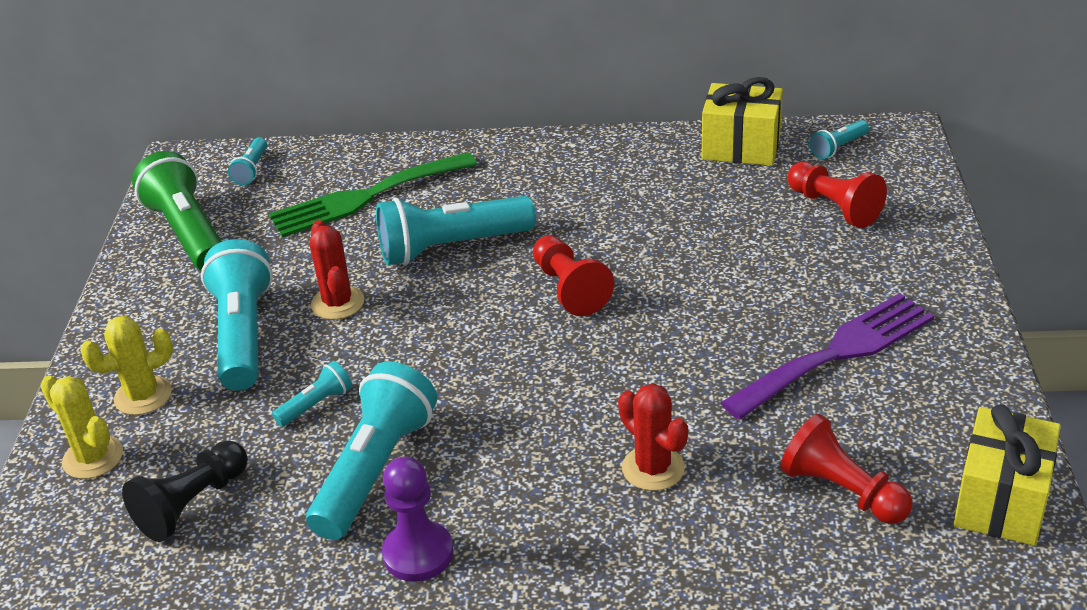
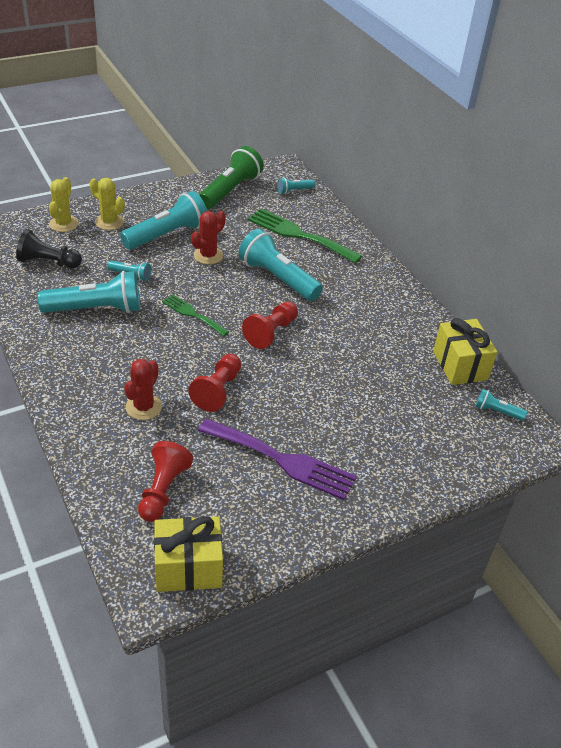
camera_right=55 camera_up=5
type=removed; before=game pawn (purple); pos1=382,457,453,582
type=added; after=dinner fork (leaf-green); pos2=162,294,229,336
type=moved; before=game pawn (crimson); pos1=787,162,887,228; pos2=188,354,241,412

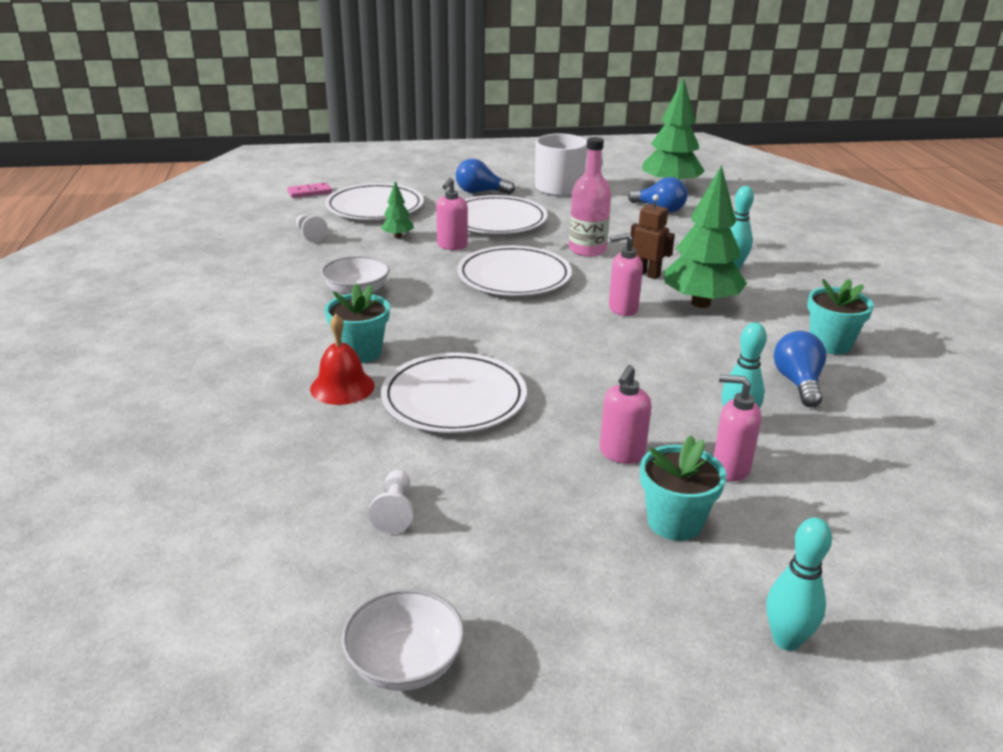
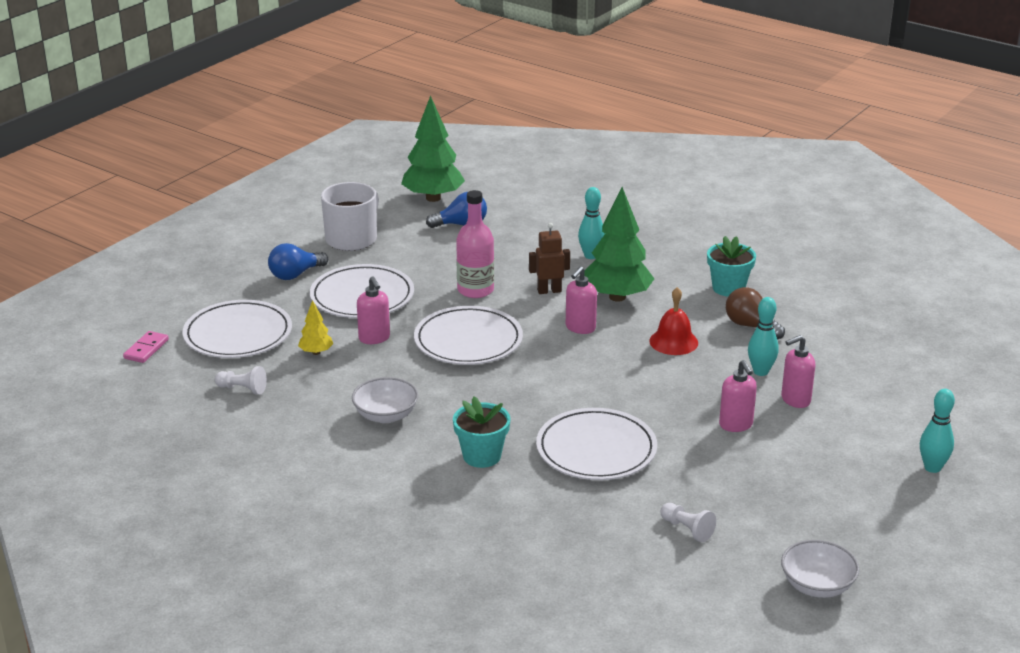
camera_right=-45 camera_up=0
type=removed; before=potted plant (teal); pos1=640,435,726,541
type=moved; before=school bell (crimson); pos1=310,314,375,405; pos2=649,287,698,355
type=recoloured; before=tree (leaf-green); after=tree (bright yellow); pos1=381,181,414,238; pos2=298,300,333,355
type=recoloured; before=light bulb (cobalt); after=light bulb (brown); pos1=774,331,826,407; pos2=726,287,785,339

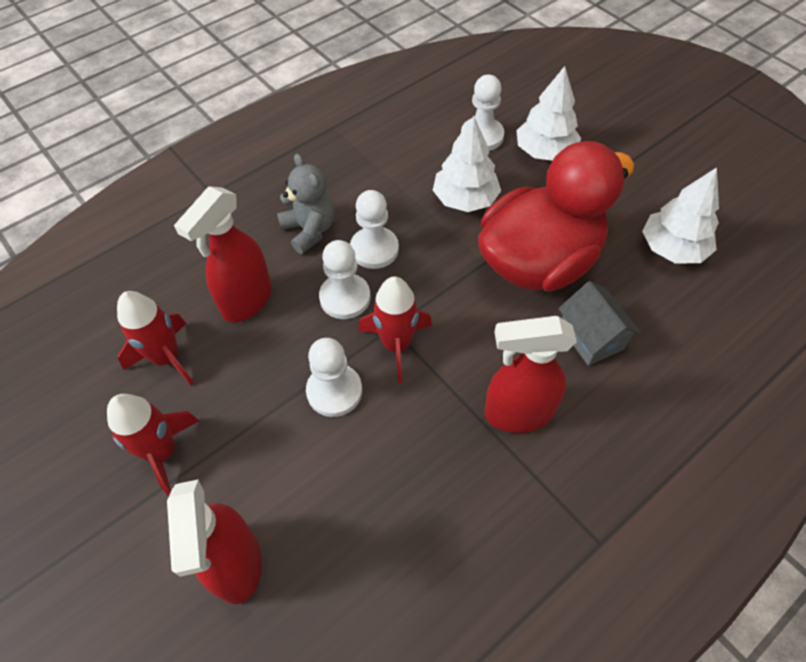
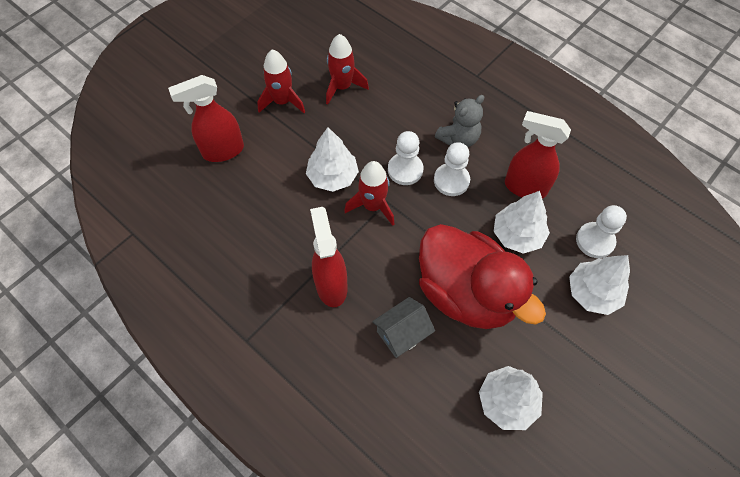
camera_right=80 camera_up=5
type=moved; before=sprayer (crimson); pos1=174,186,272,323; pos2=505,111,571,199
type=replaced; before=game pawn (pure white); after=tree (pure white); pos1=306,338,362,417; pos2=306,127,359,192

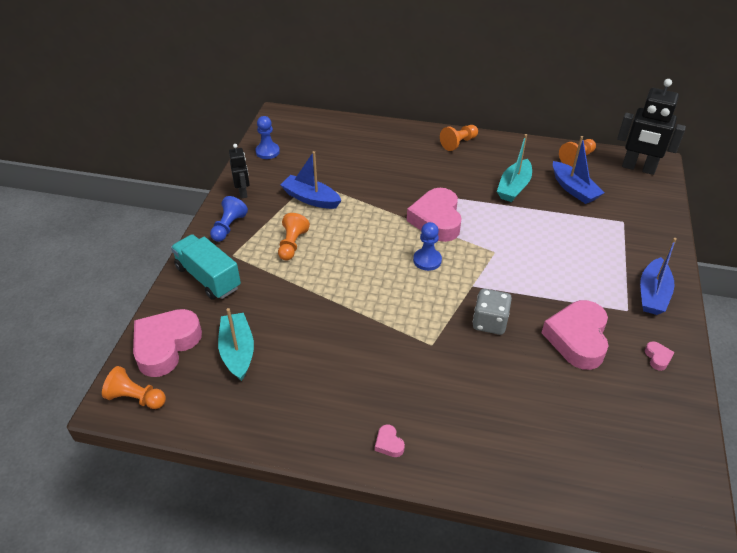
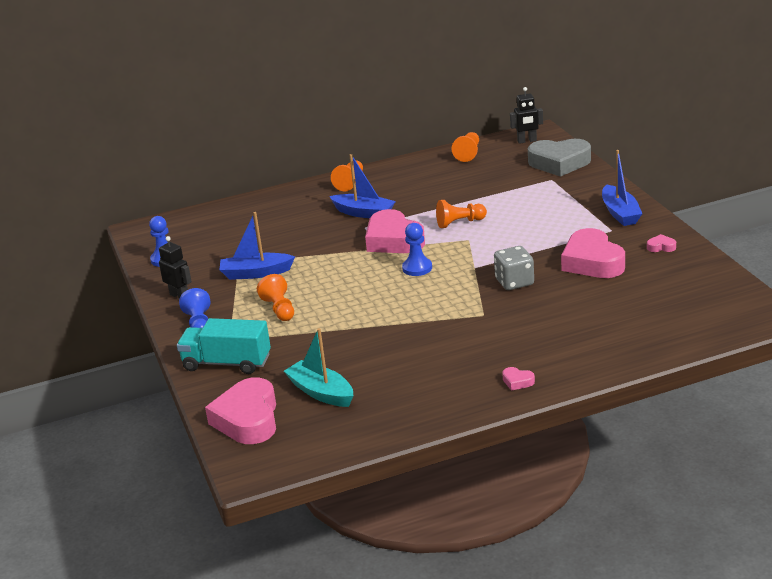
camera_right=-30 camera_up=-15
type=removed; before=toy boat (teal); pos1=497,134,532,202
type=added; after=heart shape (ash-grey); pos2=528,139,591,177
type=moved; before=game pawn (orange-coloured); pos1=102,366,166,409; pos2=436,200,487,228
type=moved; before=toy boat (cobalt); pos1=553,136,604,204; pos2=329,154,396,218
type=turned; before=heart shape (pink); pos1=645,341,675,371; pos2=647,234,676,252; turn=-45
type=resized; before=robot figure (black); pos1=617,79,686,175; pos2=510,87,543,144; scale=0.57

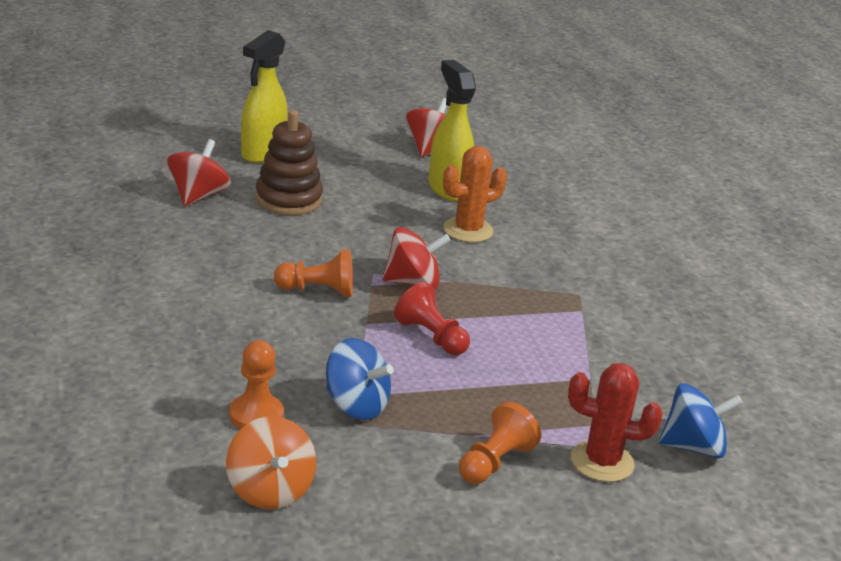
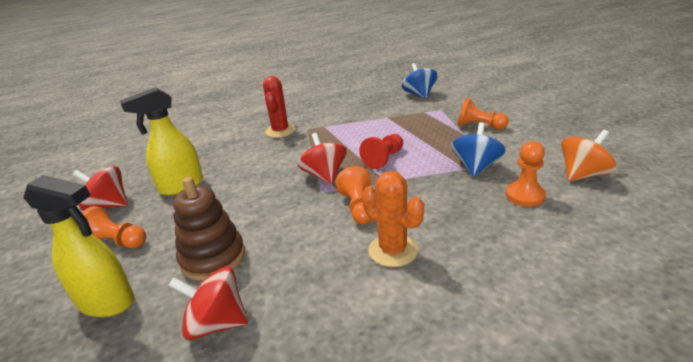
camera_right=-95 camera_up=0
type=added; after=game pawn (orange-coloured); pos2=82,206,146,248
type=moved; before=saguaro cactus (orange-coloured); pos1=443,146,507,242; pos2=362,171,424,267
type=moved; before=saguaro cactus (crimson); pos1=568,363,663,482; pos2=263,76,296,138

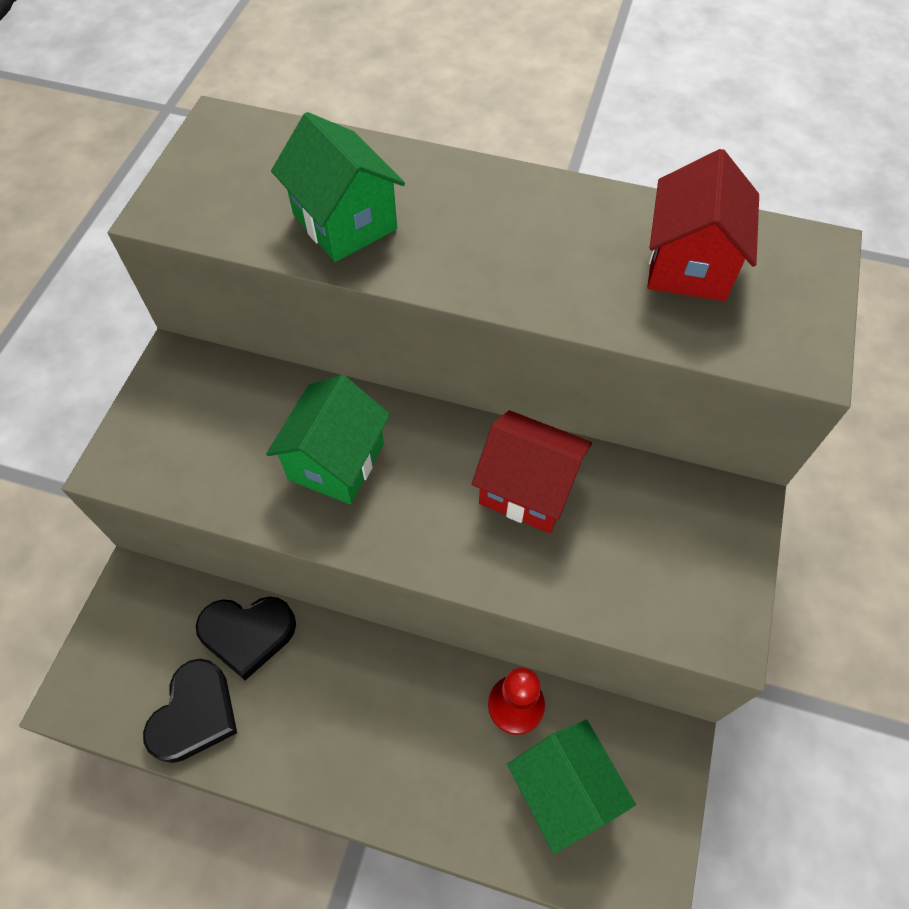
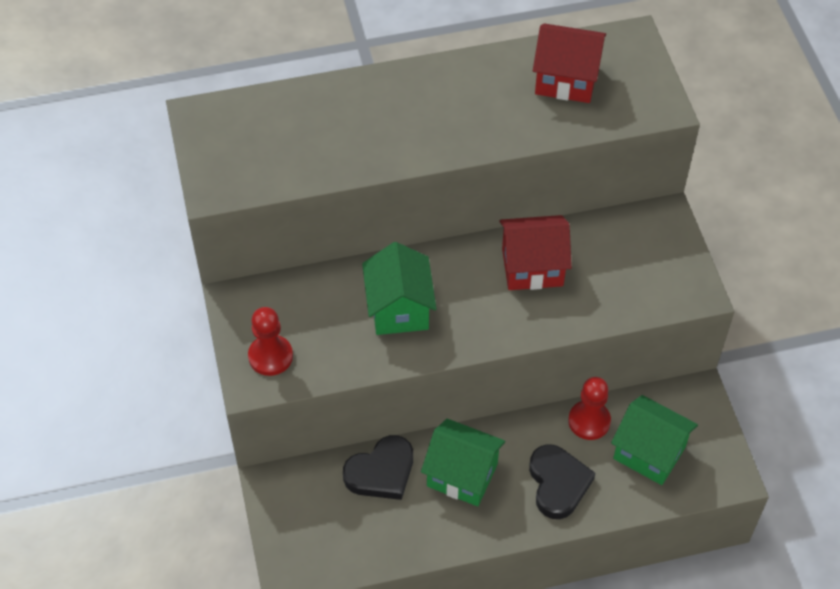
camera_right=-30 camera_up=-5
type=added; after=game pawn (crimson); pos2=248,307,293,376
type=moved; before=heart shape (black); pos1=143,659,237,763; pos2=529,444,595,519
type=moved; before=toy house (leaf-green); pos1=271,112,405,262; pos2=421,419,505,506
type=turned; before=toy house (crimson); pos1=647,149,759,301; pos2=533,24,606,103; turn=-60

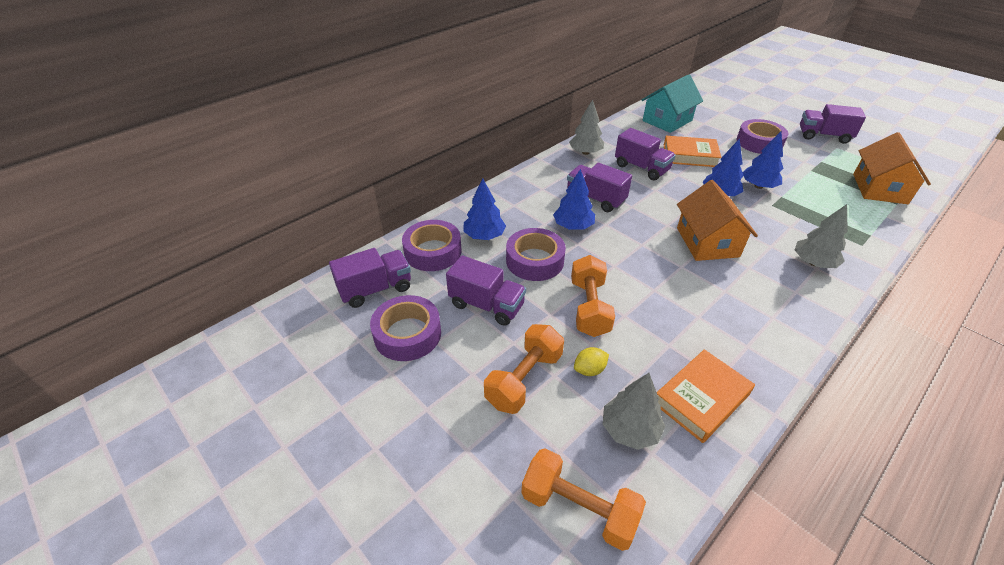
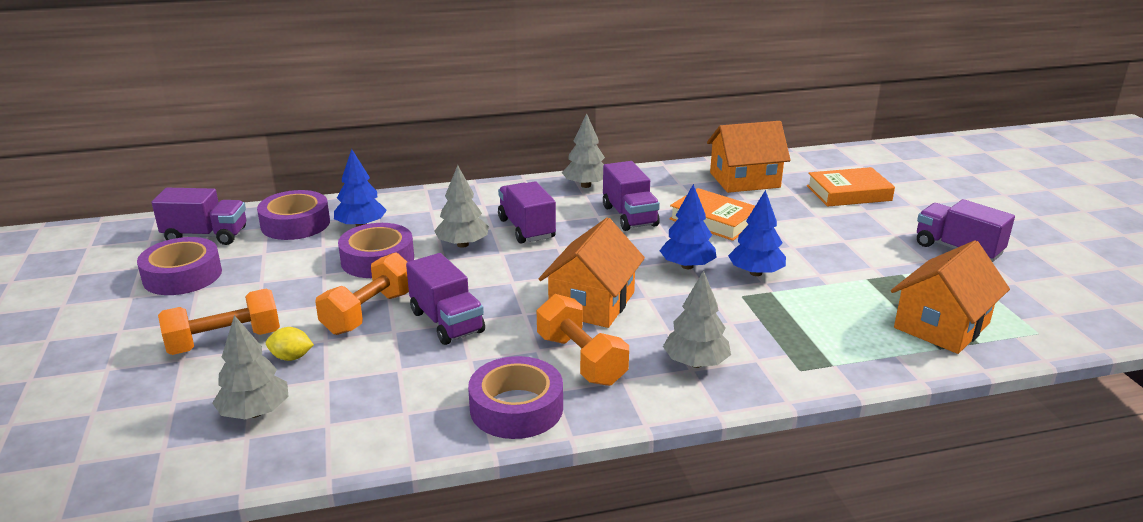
camera_right=30 camera_up=-15
type=moved; before=truck (purple); pos1=446,255,526,326; pos2=406,253,485,345
type=moved; before=dumbbell (orange-coloured); pos1=521,448,646,551; pos2=537,294,629,386
type=moved; before=hardcover (orange-coloured); pos1=657,349,755,443; pos2=807,167,895,207
type=moved; before=tape (purple); pos1=736,119,788,154; pos2=468,356,563,439
type=recoloured; before=tree (cobalt); after=tree (ash-grey); pos1=553,169,595,230; pos2=434,165,489,248
type=recoloured; before=toy house (teal); after=toy house (orange-coloured); pos1=642,75,703,133; pos2=707,121,791,193

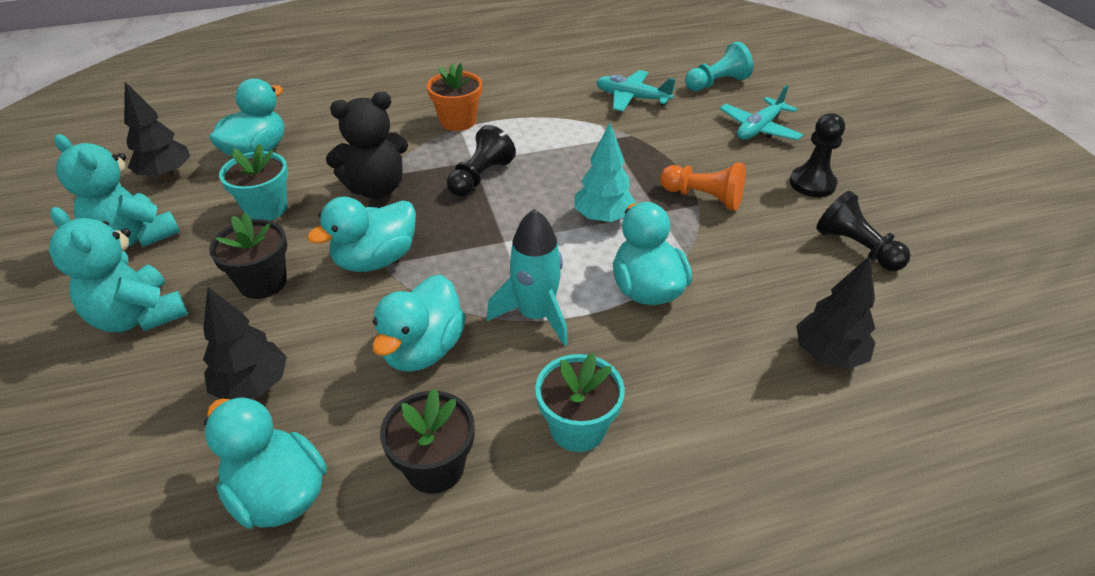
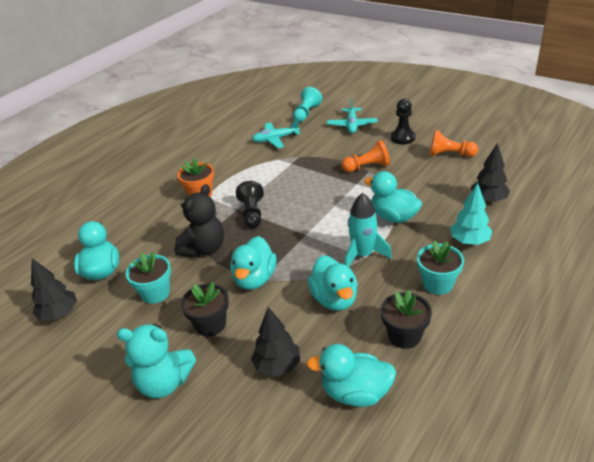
camera_right=-35 camera_up=-5
type=removed; before=teddy bear (teal); pos1=54,134,180,247
type=moved; before=tree (teal); pos1=574,123,636,223; pos2=450,183,492,245
type=recoloured; before=game pawn (black); after=game pawn (orange-coloured); pos1=816,191,910,271; pos2=430,130,478,157

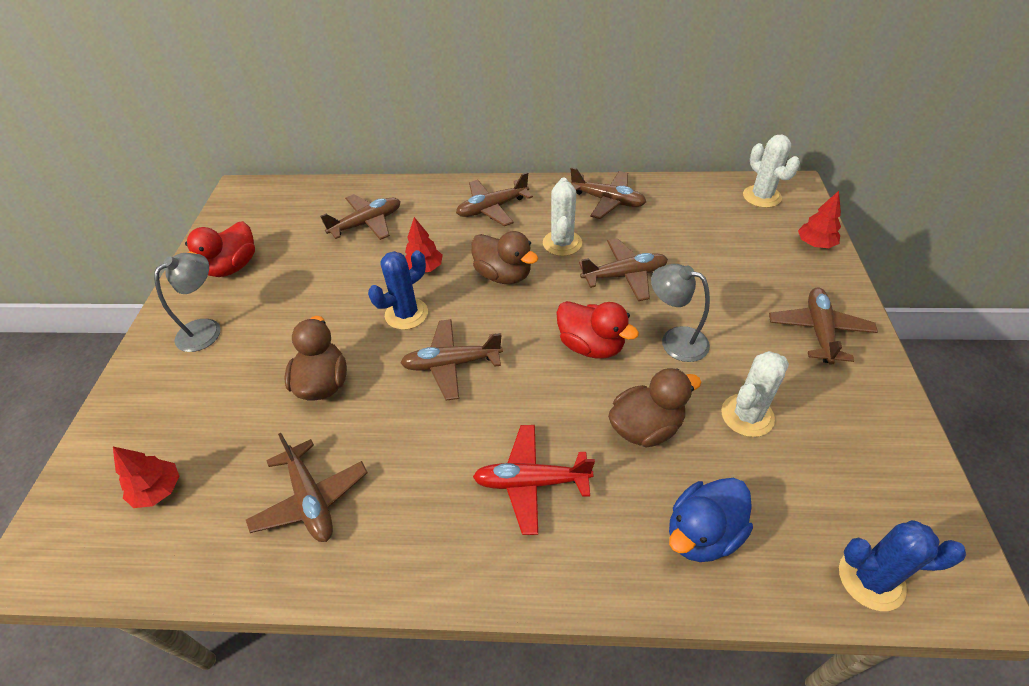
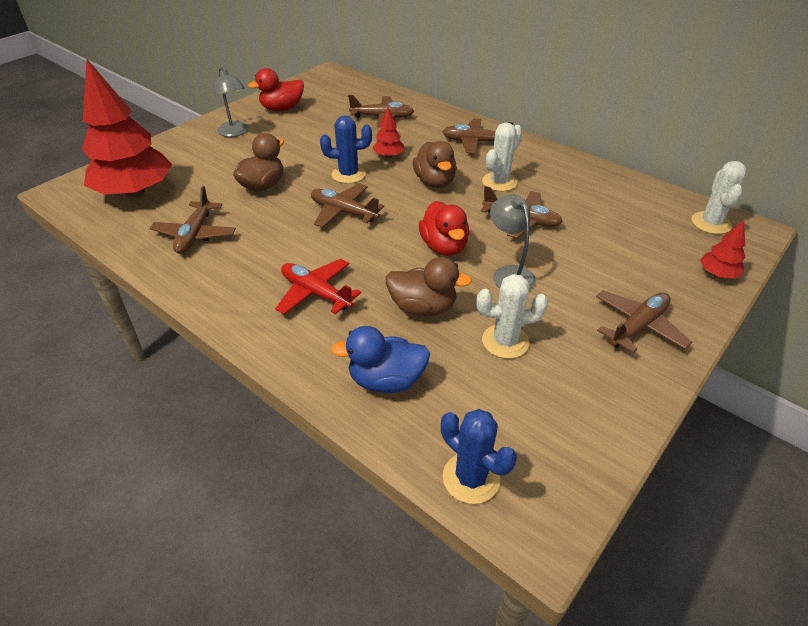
camera_right=35 camera_up=-5
type=removed; before=plane (brown); pos1=570,167,646,219
type=turned; before=reading lamp (ash-grey); pos1=154,253,220,352; pos2=214,68,249,137; turn=75
type=resized; before=tree (crimson); pos1=113,447,180,508; pos2=82,60,172,198; scale=2.35

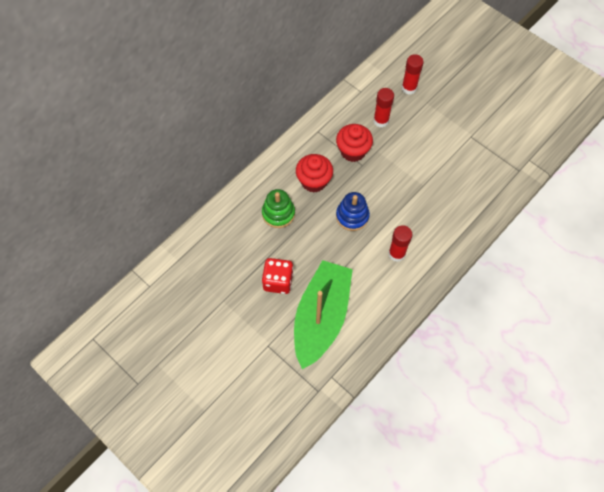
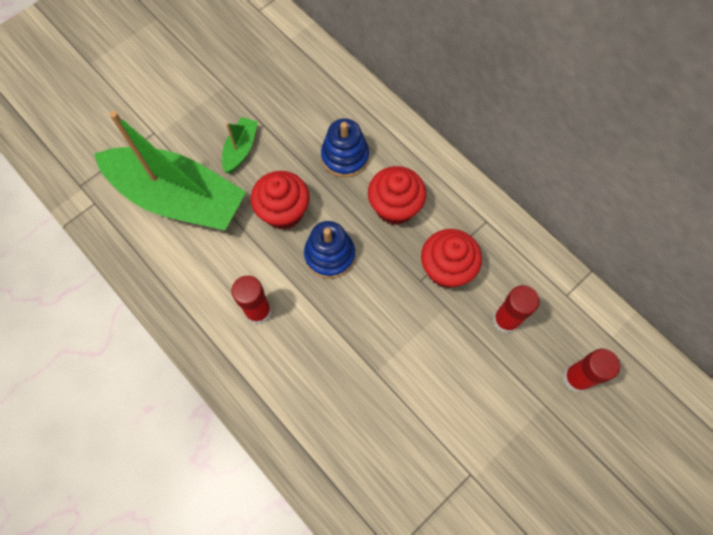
camera_right=95 camera_up=5
type=added; after=fairy cake (crimson); pos2=251,171,310,230
type=replaced; before=game die (crimson); after=toy boat (leaf-green); pos1=262,258,293,294; pos2=222,117,258,173
type=recoloured; before=ring stacker (leaf-green); after=ring stacker (cobalt); pos1=262,189,295,228; pos2=321,118,369,178

